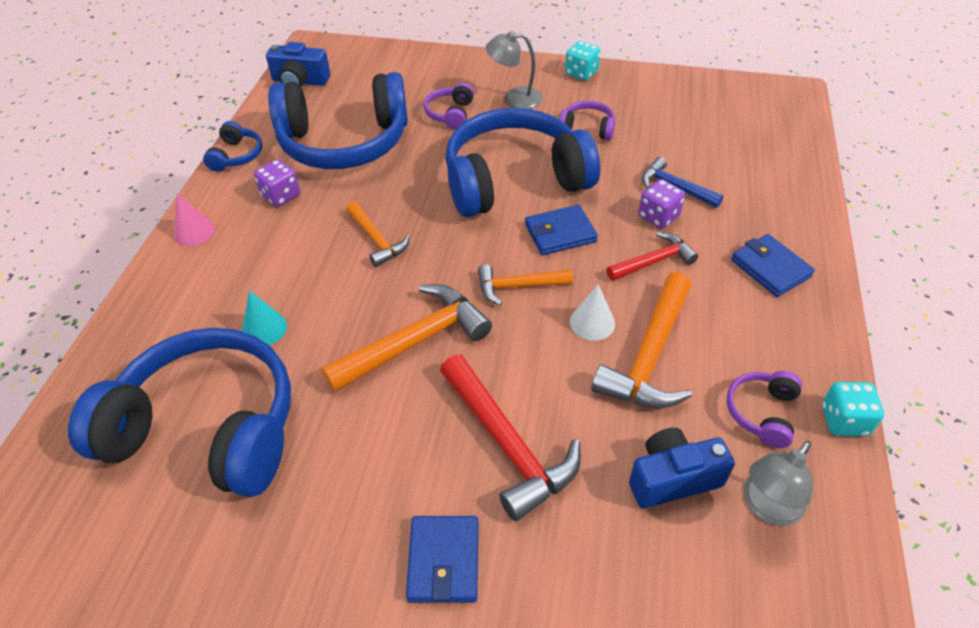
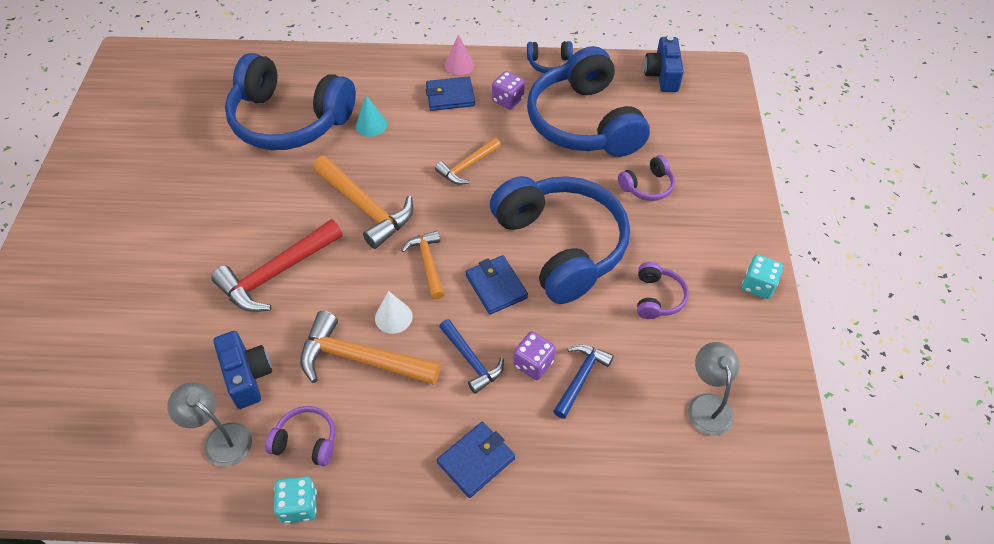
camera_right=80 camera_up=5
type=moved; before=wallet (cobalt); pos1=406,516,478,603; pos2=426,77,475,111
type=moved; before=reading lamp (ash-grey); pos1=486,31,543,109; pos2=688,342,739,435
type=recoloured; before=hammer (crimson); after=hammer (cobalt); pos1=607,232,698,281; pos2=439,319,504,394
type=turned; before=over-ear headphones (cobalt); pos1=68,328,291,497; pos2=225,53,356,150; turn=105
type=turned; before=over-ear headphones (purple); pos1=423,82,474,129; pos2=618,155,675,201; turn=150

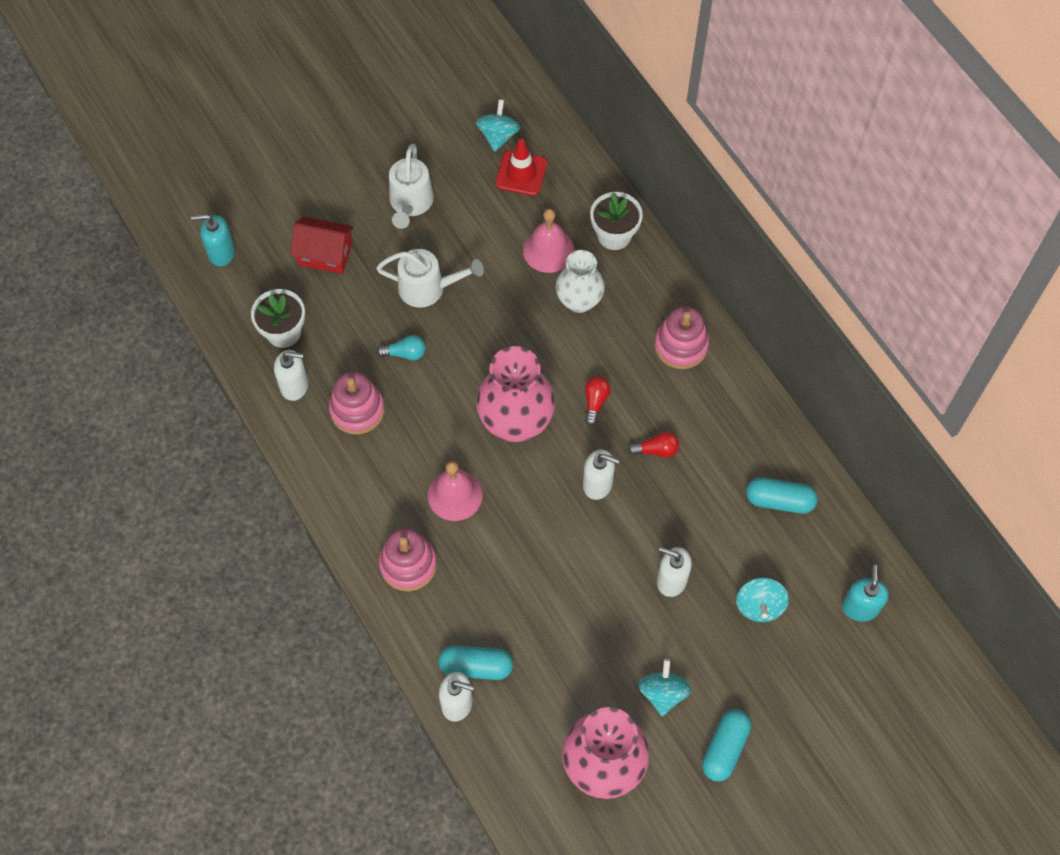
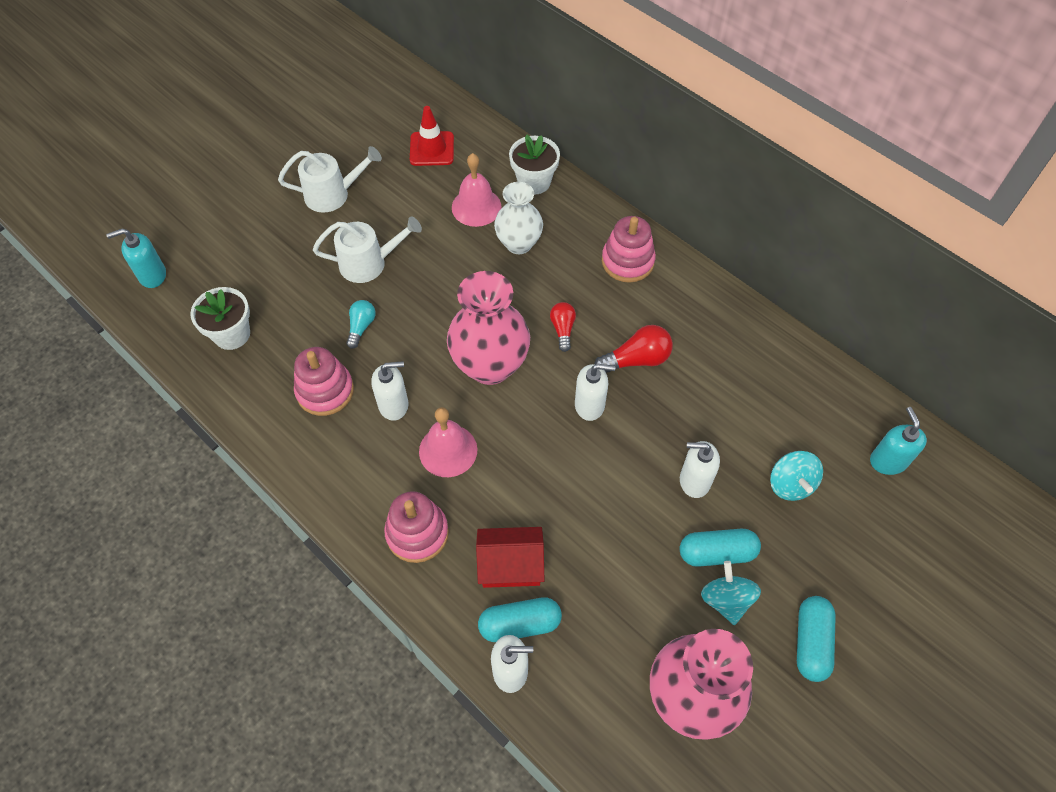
camera_right=-15 camera_up=-5
type=removed; before=toy top (teal); pos1=476,99,521,152
type=moved; before=soap dispenser (pure white); pos1=274,350,308,401; pos2=371,361,409,421
type=moved; before=toy house (crimson); pos1=290,217,354,274; pos2=476,527,545,588
type=moved; before=pill (teal); pos1=746,477,818,514; pos2=680,529,761,567
type=turned; before=light bulb (teal); pos1=377,335,426,361; pos2=346,300,376,349; turn=-60
type=turned; before=watering pot (pure white); pos1=389,144,434,229; pos2=278,146,382,213; turn=-90
type=resized; before=light bulb (crimson); pos1=628,432,679,458; pos2=594,325,673,373; scale=1.55

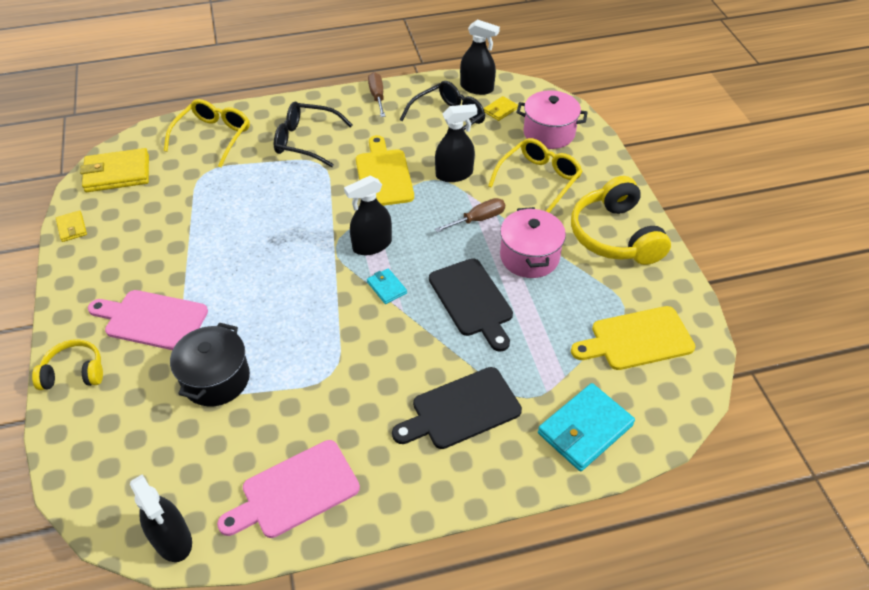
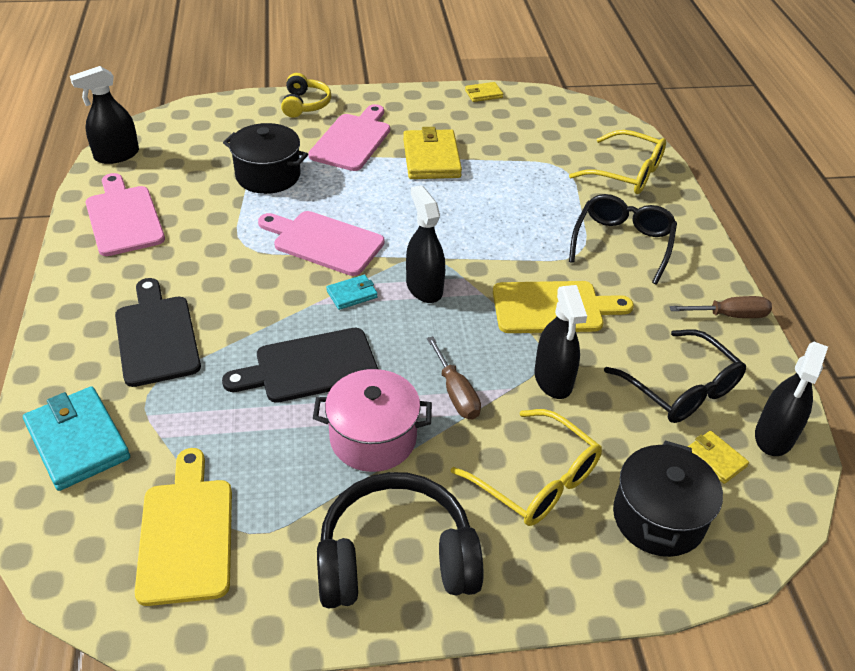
camera_right=95 camera_up=-5
type=added; after=bread board (pink); pos2=258,211,385,276
type=moved; before=wallet (bright yellow); pos1=80,148,149,192; pos2=403,127,462,179
type=recoloured; before=pot (pink); after=pot (black); pos1=516,90,588,149; pos2=613,440,723,557
type=recoloured; before=over-ear headphones (bright yellow); after=over-ear headphones (black); pos1=571,176,671,265; pos2=317,472,484,609

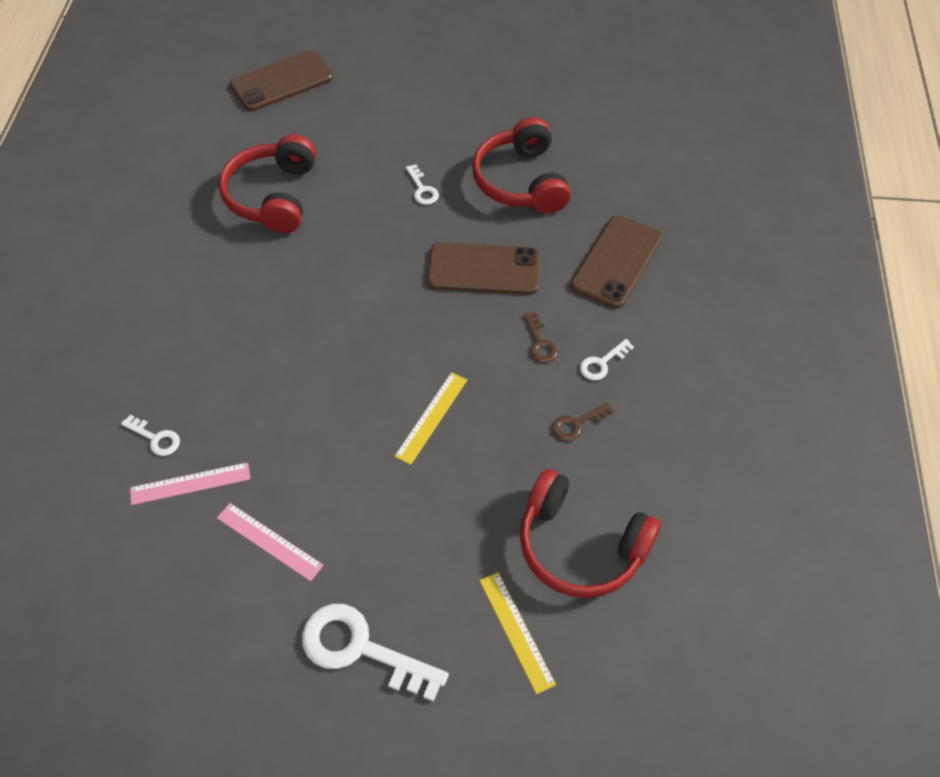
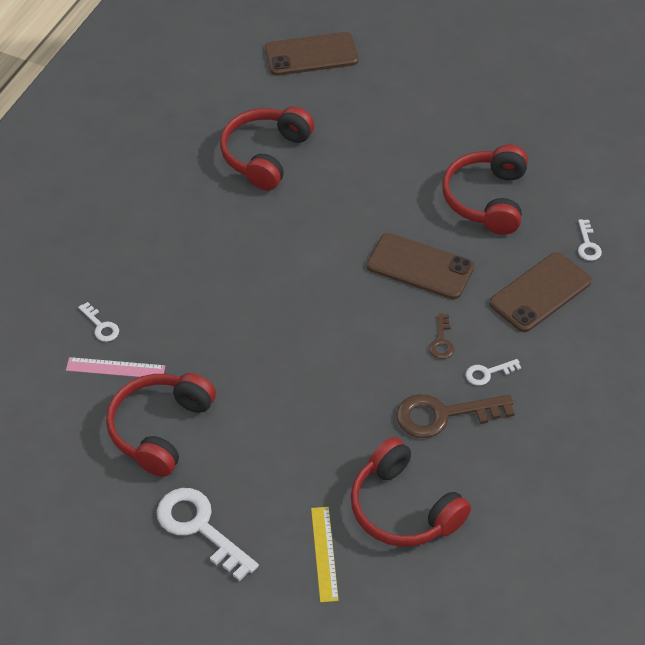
camera_right=20 camera_up=-5
type=removed; before=straightedge (bright yellow); pos1=394,372,467,465
type=moved; before=latchkey (pure white); pos1=406,164,439,205; pos2=578,219,602,261
type=replaced; before=straightedge (pink); after=over-ear headphones (crimson); pos1=217,503,324,581; pos2=106,373,216,477
type=resized; before=latchkey (brown); pos1=552,402,614,441; pos2=396,394,515,438; scale=2.02

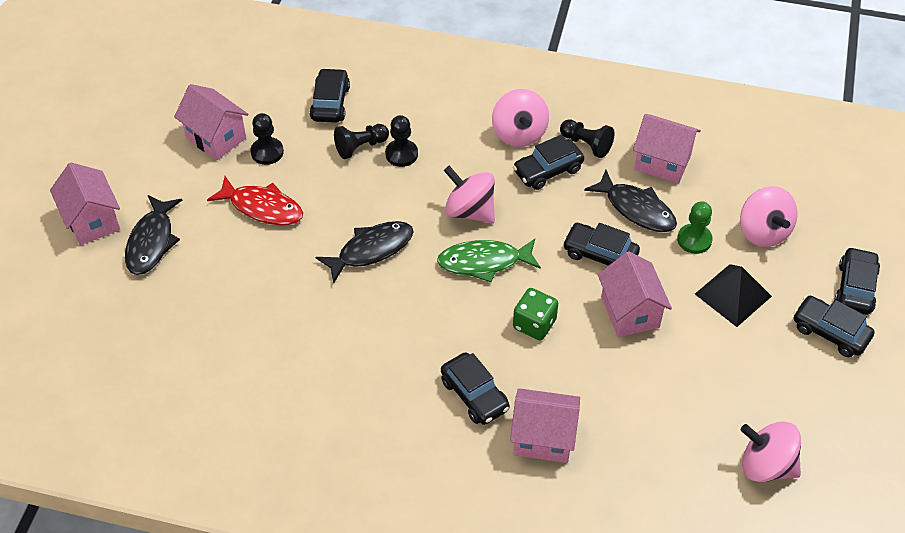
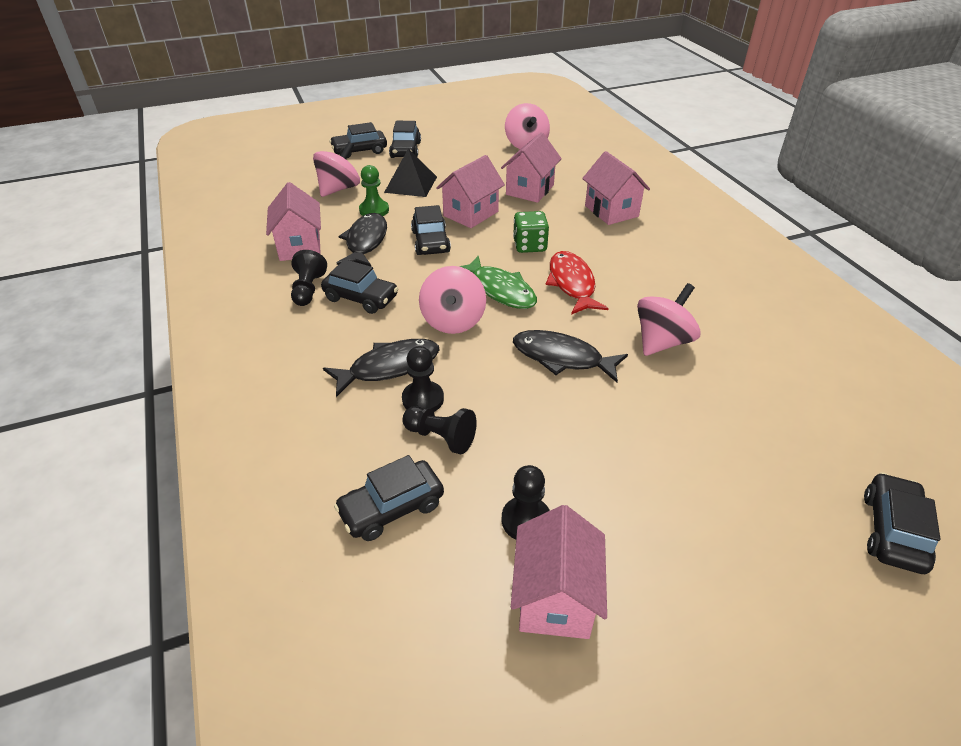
camera_right=-125 camera_up=-10
type=moved; before=toy house (pink); pos1=50,162,120,245; pos2=501,132,562,203
type=moved; before=fish figure (black); pos1=125,195,182,275; pos2=323,339,439,397
type=moved; before=fish figure (crimson); pos1=207,176,303,225; pos2=546,251,609,315
type=moved; before=automobile (black); pos1=441,352,510,425; pos2=864,472,940,574
type=moved; before=toy top (pink); pos1=492,89,549,147; pos2=637,283,701,356

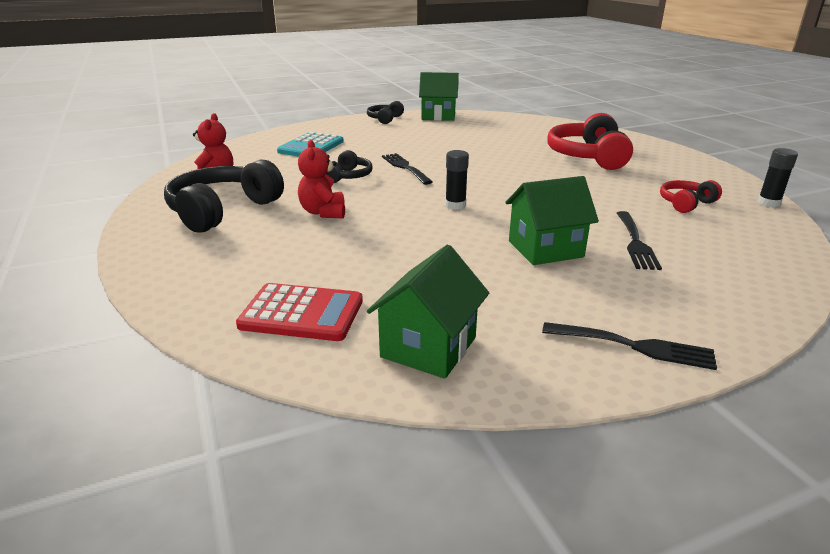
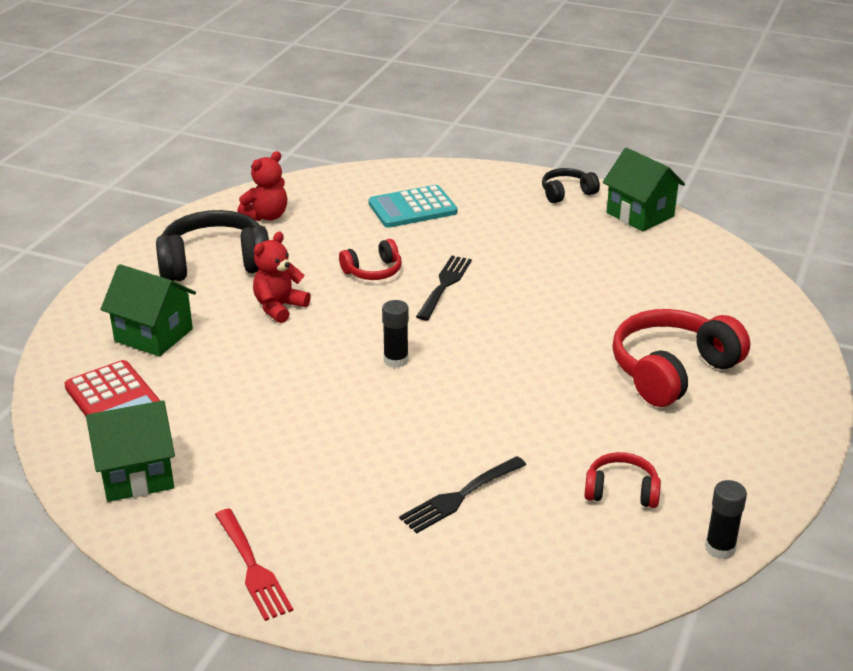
camera_right=45 camera_up=5
type=moved; before=toy house (leaf-green); pos1=505,176,599,265; pos2=100,264,196,357
type=recoloured; before=over-ear headphones (black); after=over-ear headphones (crimson); pos1=327,150,373,183; pos2=339,239,402,280
type=recoloured; before=dinner fork (black); after=dinner fork (crimson); pos1=542,322,717,370; pos2=215,508,293,621

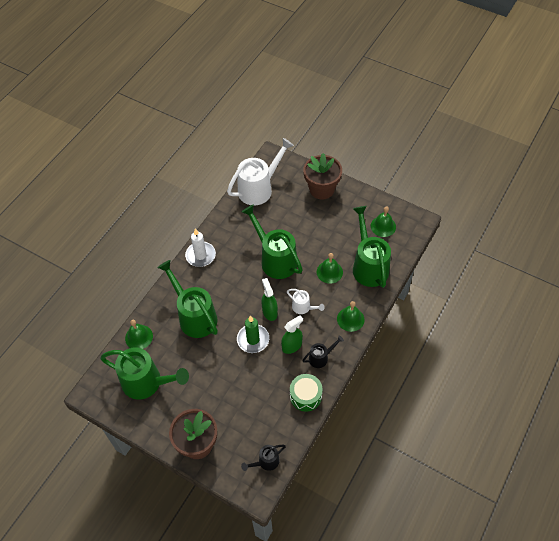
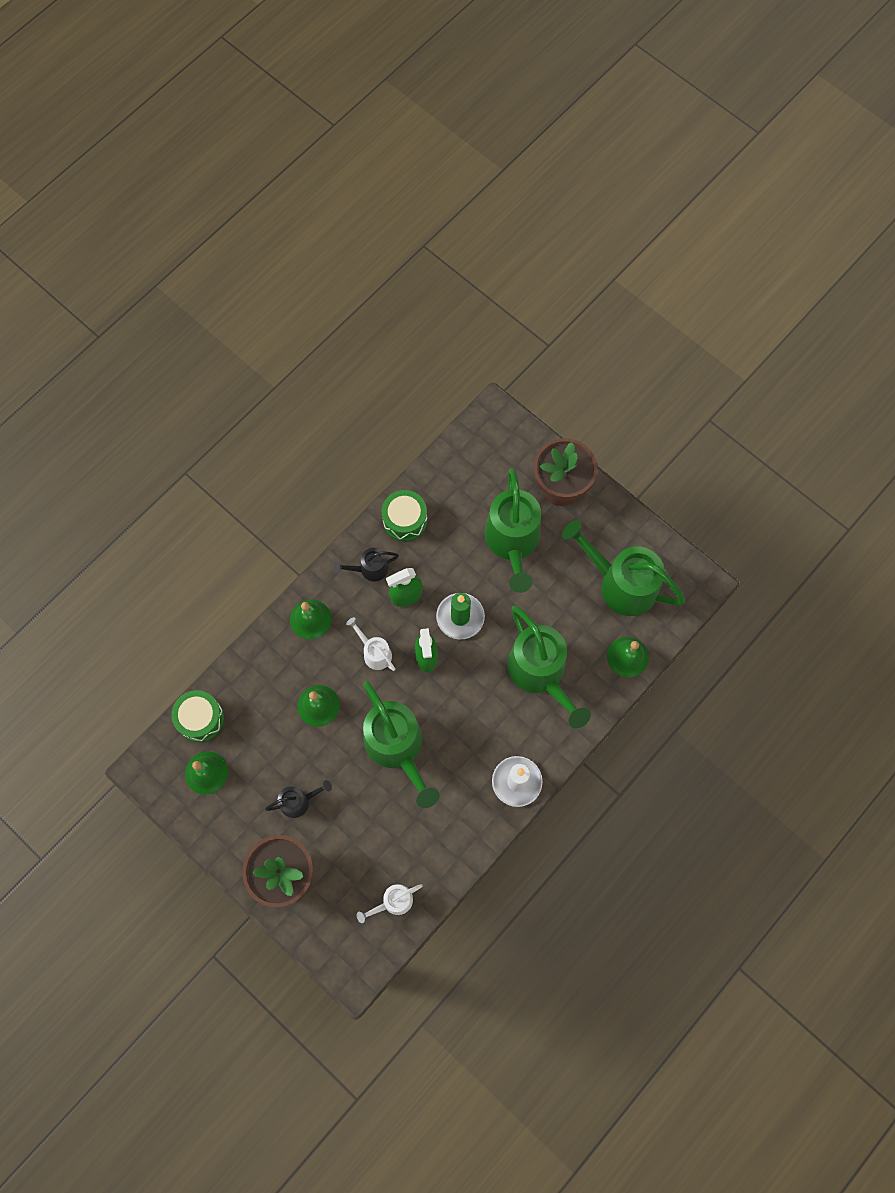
camera_right=-170 camera_up=15
type=added; after=drum (leaf-green); pos2=171,690,224,742
type=moved; before=watering pot (black); pos1=241,445,286,471; pos2=265,780,332,818
type=moved; before=watering pot (leaf-green); pos1=353,206,391,288; pos2=484,468,541,593
type=resized; before=watering pot (pure white); pos1=227,138,294,206; pos2=357,884,423,923; scale=0.49

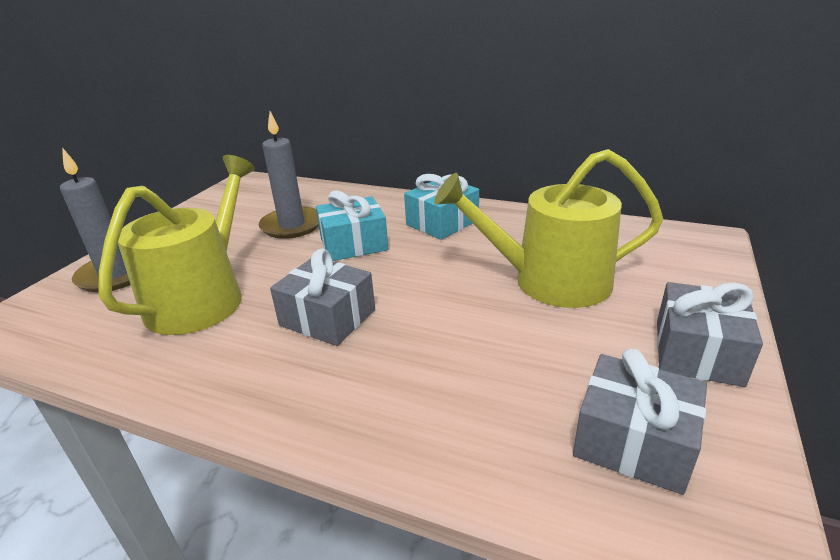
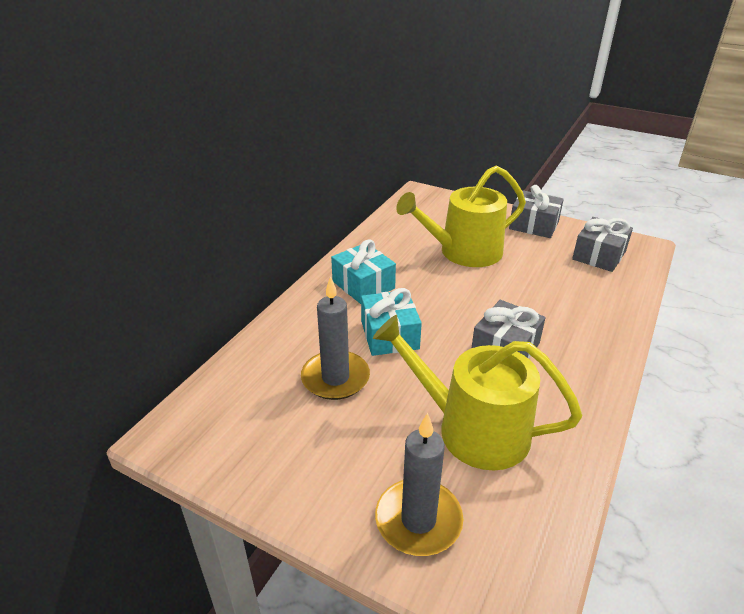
camera_right=-85 camera_up=5
type=turned; before=watering pot (bright yellow); pos1=434,149,663,308; pos2=396,165,526,267; turn=60

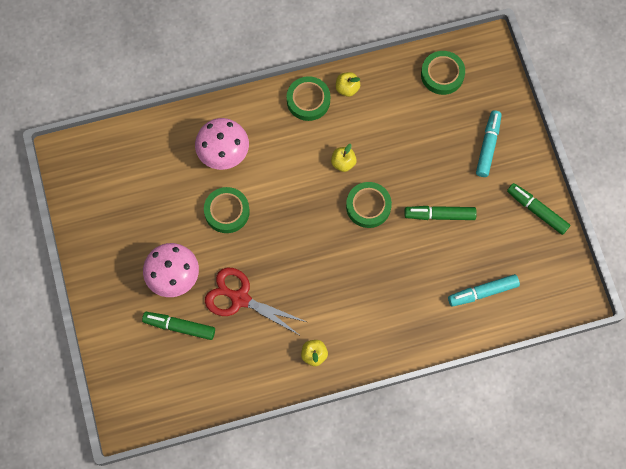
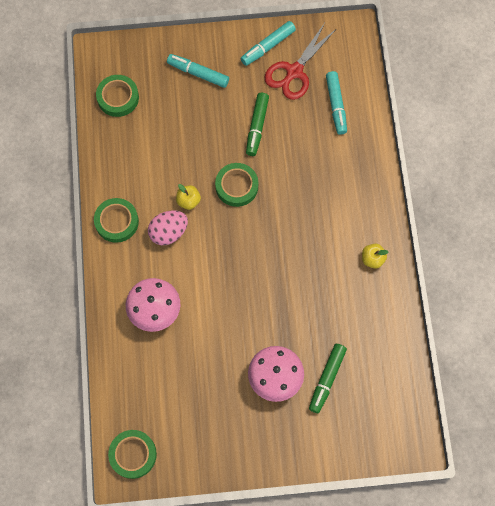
camera_right=-80 camera_up=0
type=removed; before=apple (bright yellow); pos1=336,72,360,97
type=added; after=toy egg (pink); pos2=148,211,188,245
type=moved; before=tape (leaf-green); pos1=204,187,250,233; pos2=108,430,157,479
type=moved; before=pair of scissors (crimson); pos1=205,268,307,336; pos2=264,23,336,100
type=recoloured; before=marker pen (leaf-green); after=marker pen (teal); pos1=507,183,570,235; pos2=240,21,296,66

